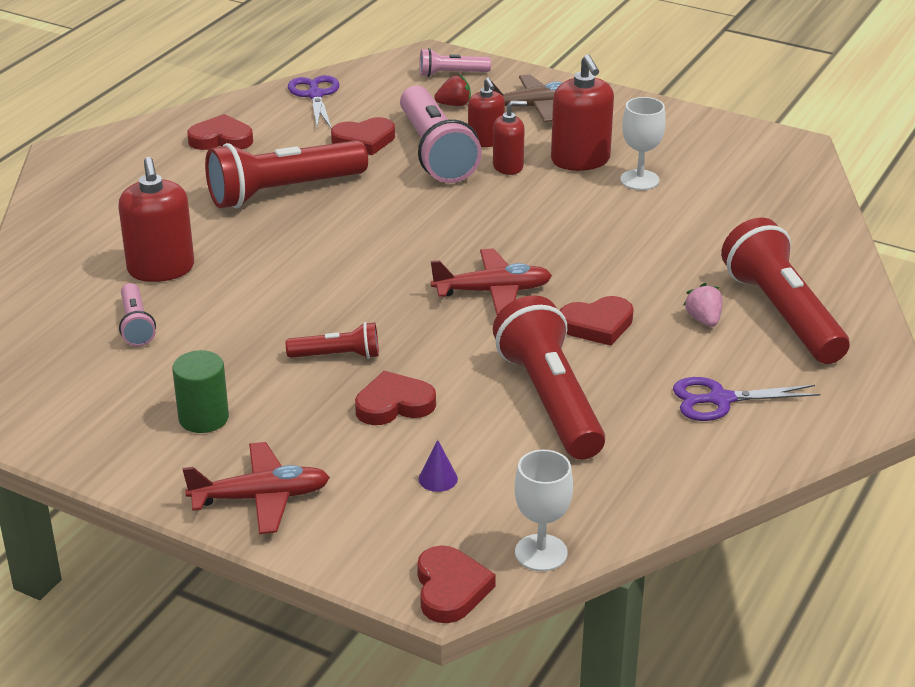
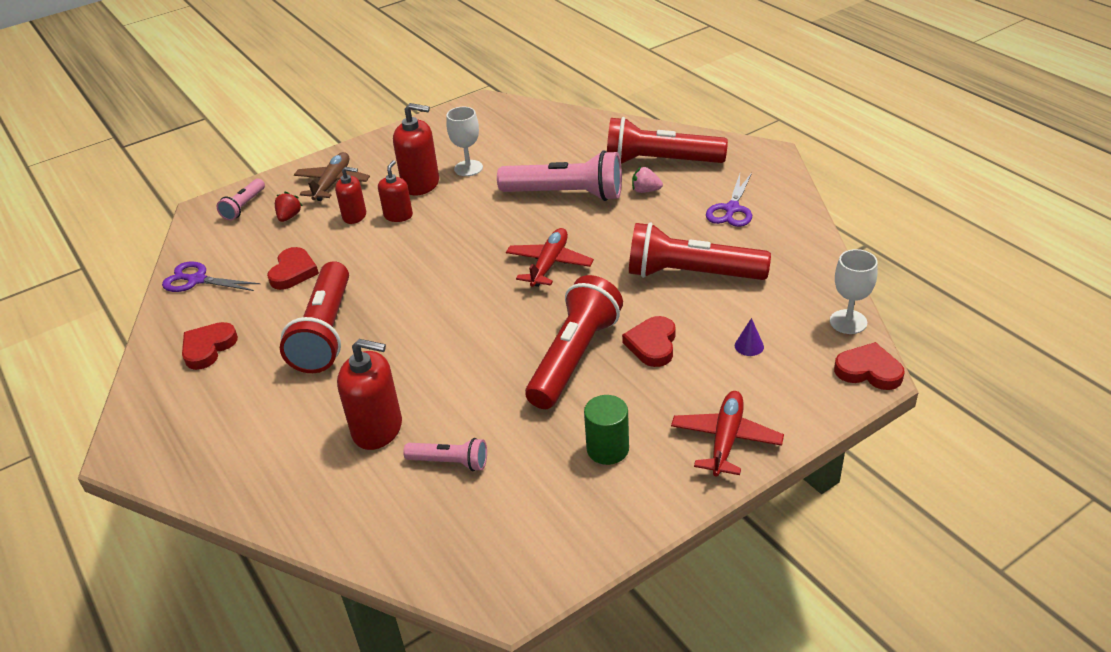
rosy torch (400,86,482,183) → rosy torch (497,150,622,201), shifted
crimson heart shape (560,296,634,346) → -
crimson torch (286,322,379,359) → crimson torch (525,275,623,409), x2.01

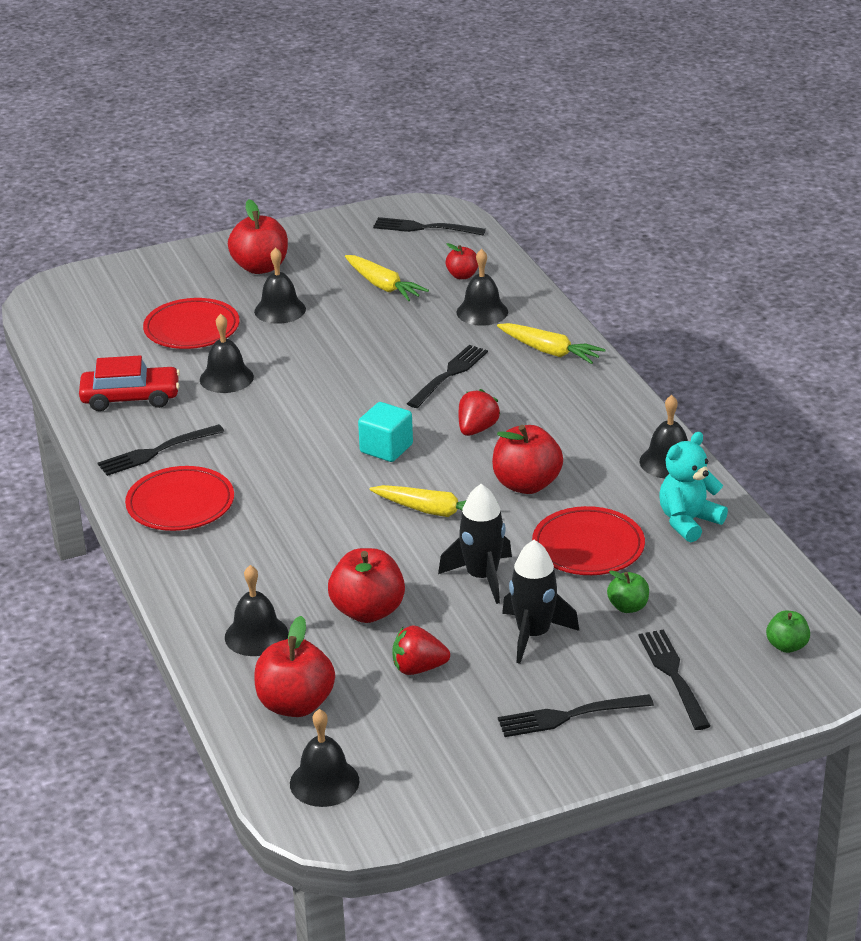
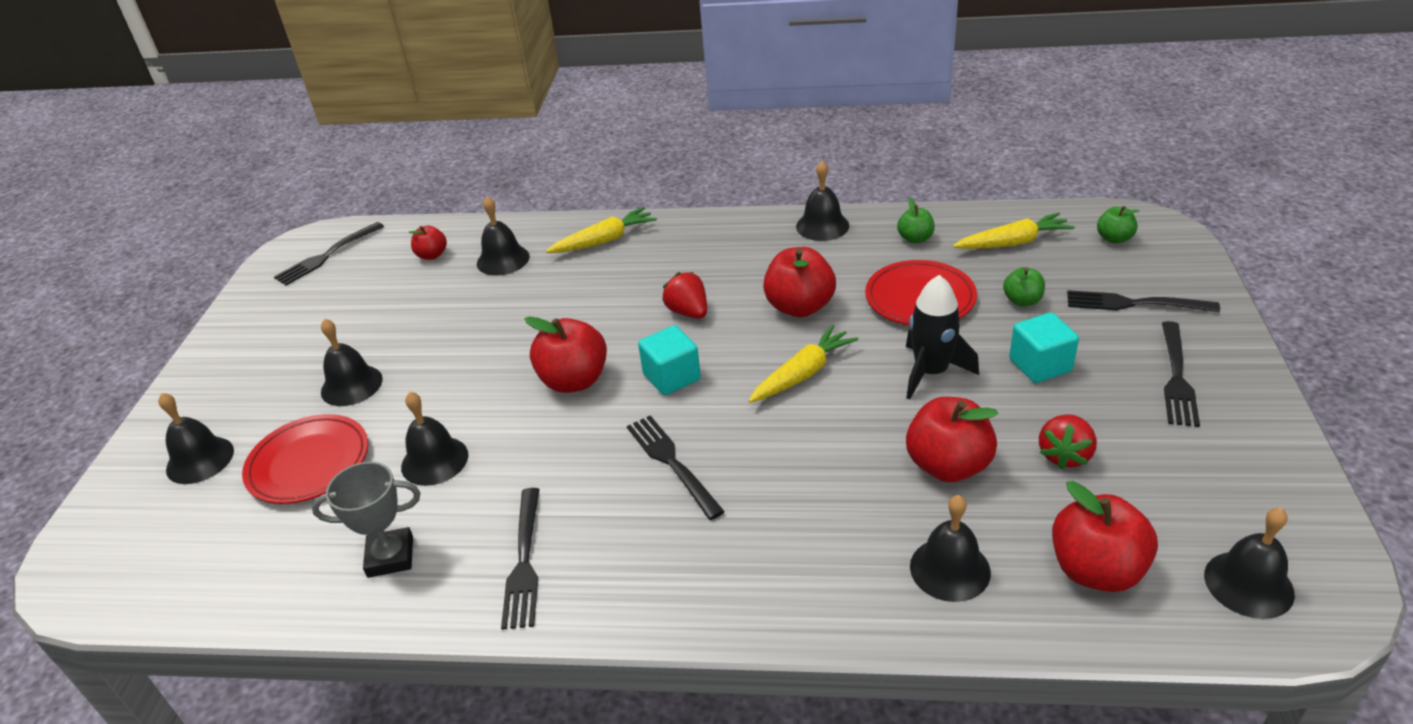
crimson toy apple (228,199,288,274) → crimson toy apple (525,316,607,393), shifted
golden root vegetable (345,255,429,301) → golden root vegetable (953,213,1075,249), shifted
jet-black table fork (407,345,488,408) → jet-black table fork (627,415,725,520), shifted
crimson car (79,355,180,411) → gray award cup (312,462,421,578)
turquoise teddy bear (659,432,728,542) → emerald toy apple (897,198,935,244)
crimson dinner plate (125,466,234,531) → -
jet-black rocket (502,540,579,664) → turquoise solid cube (1009,313,1079,383)
- → jet-black bell (158,393,234,484)

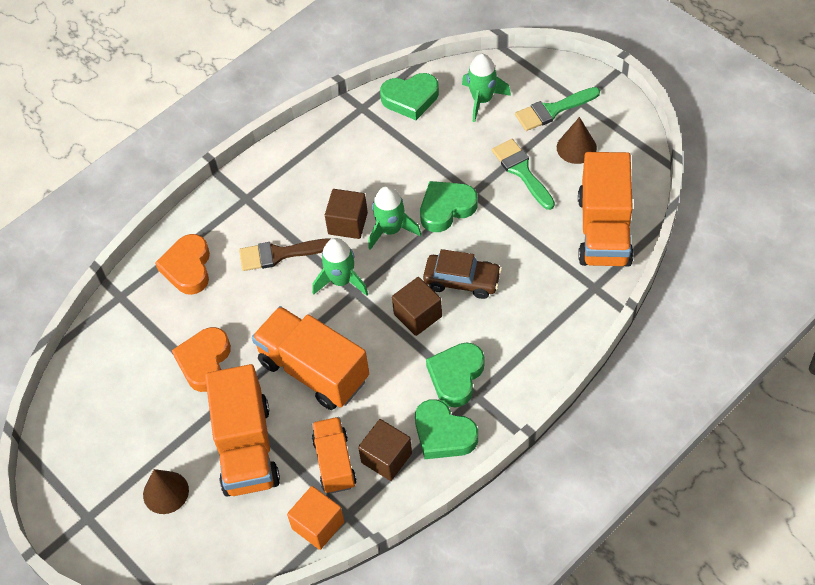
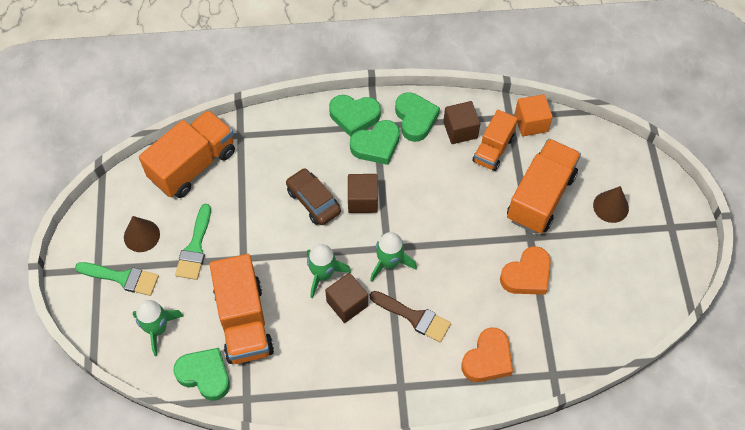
emerald heart shape (420,181,478,232) → emerald heart shape (329,95,381,137), shifted
bright orange truck (252,306,369,410) → bright orange truck (209,254,274,364), shifted

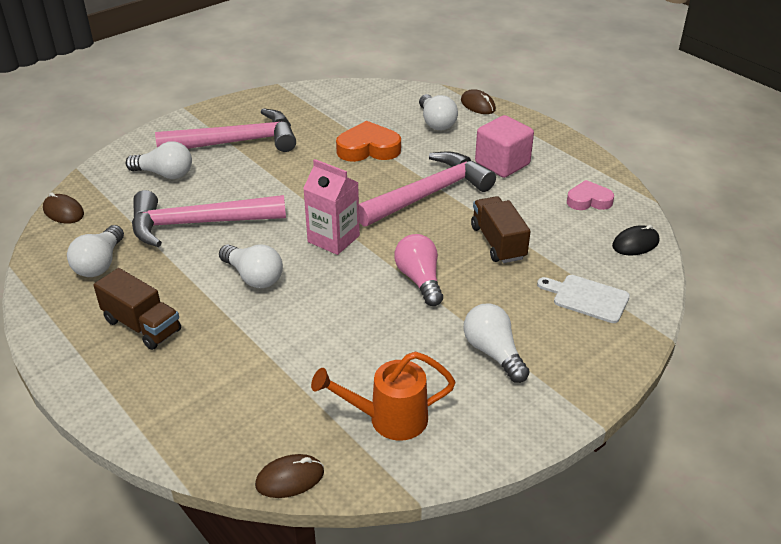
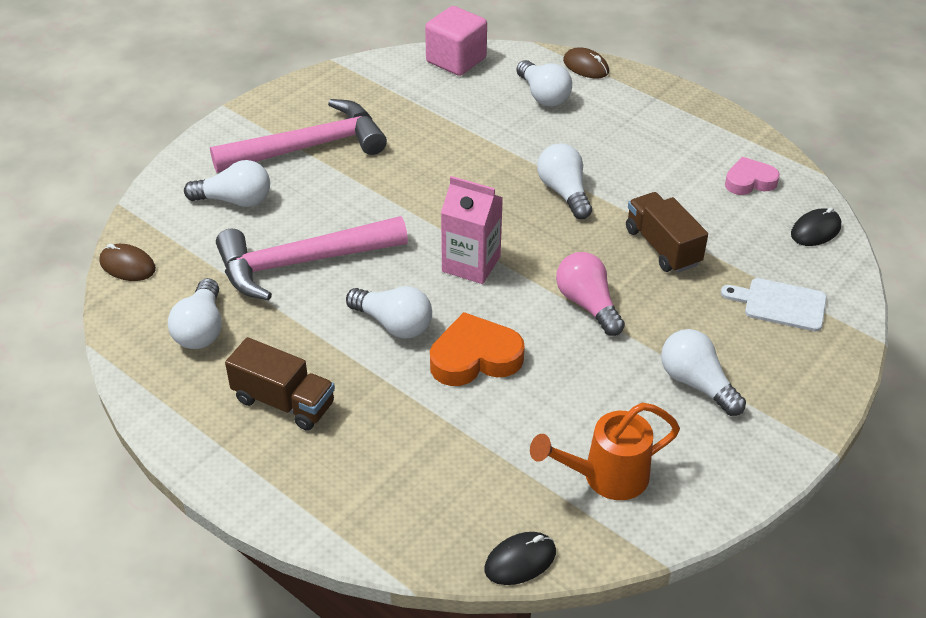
rosy solid cube (475,115,534,178) → rosy solid cube (425,6,487,76), shifted
bright orange heart shape (336,121,401,162) → bright orange heart shape (430,312,525,386), shifted
rosy carpenter's hammer (359,151,496,227) → white bulb (537,143,592,219)
russet computer mouse (255,454,324,498) → jet-black computer mouse (484,532,556,585)

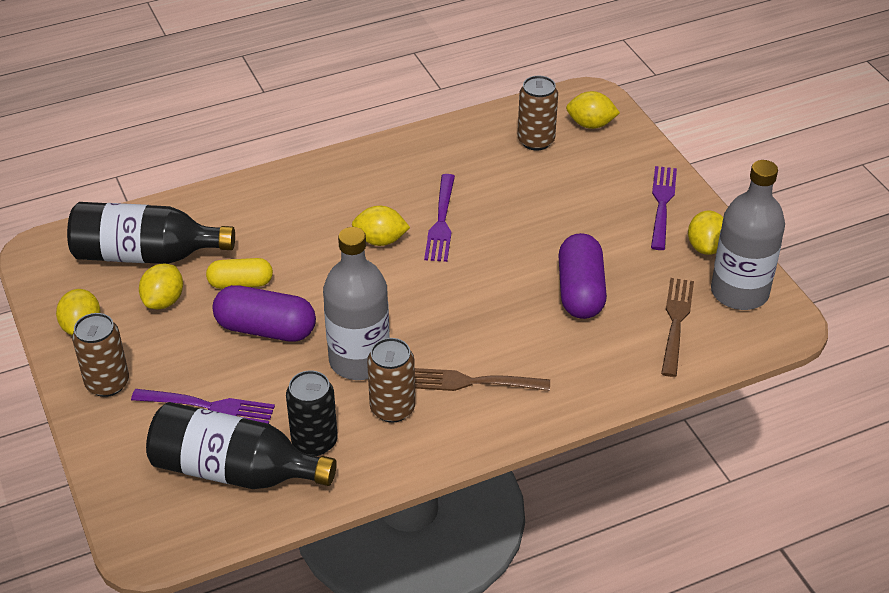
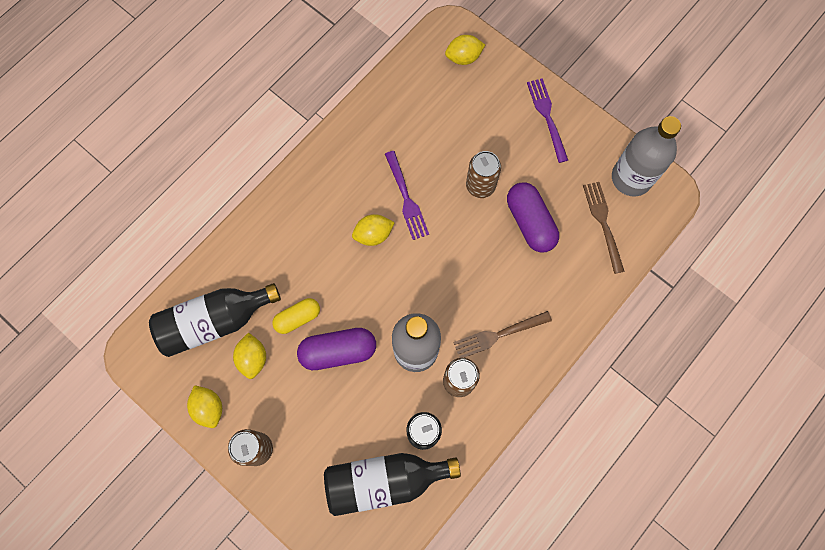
russet can (518,76,558,151) → russet can (466,151,501,198), shifted
golden toy lemon (688,211,723,255) → -
violet table fork (131,389,275,424) → -

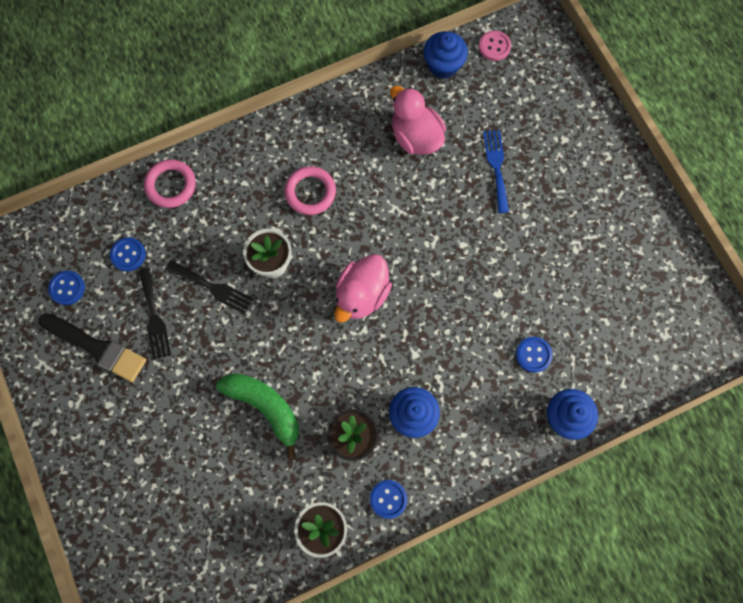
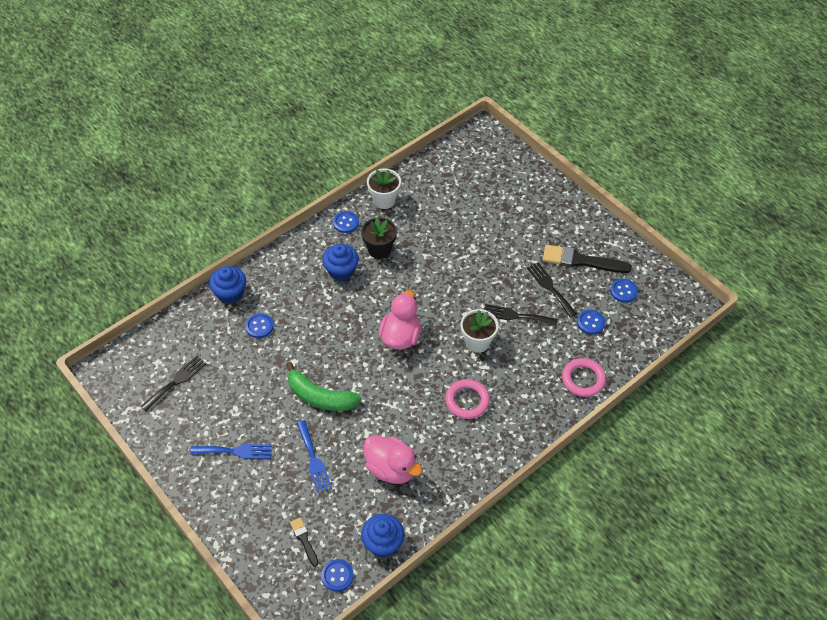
rosy shirt button (479,31,511,61) → blue shirt button (321,559,354,592)
emerald toy banana (216,374,299,459) → emerald toy banana (286,362,361,411), shifted
- → jet-black table fork (140,355,207,412)
- → blue table fork (190,444,272,459)
- → jet-black paintbrush (290,517,318,567)

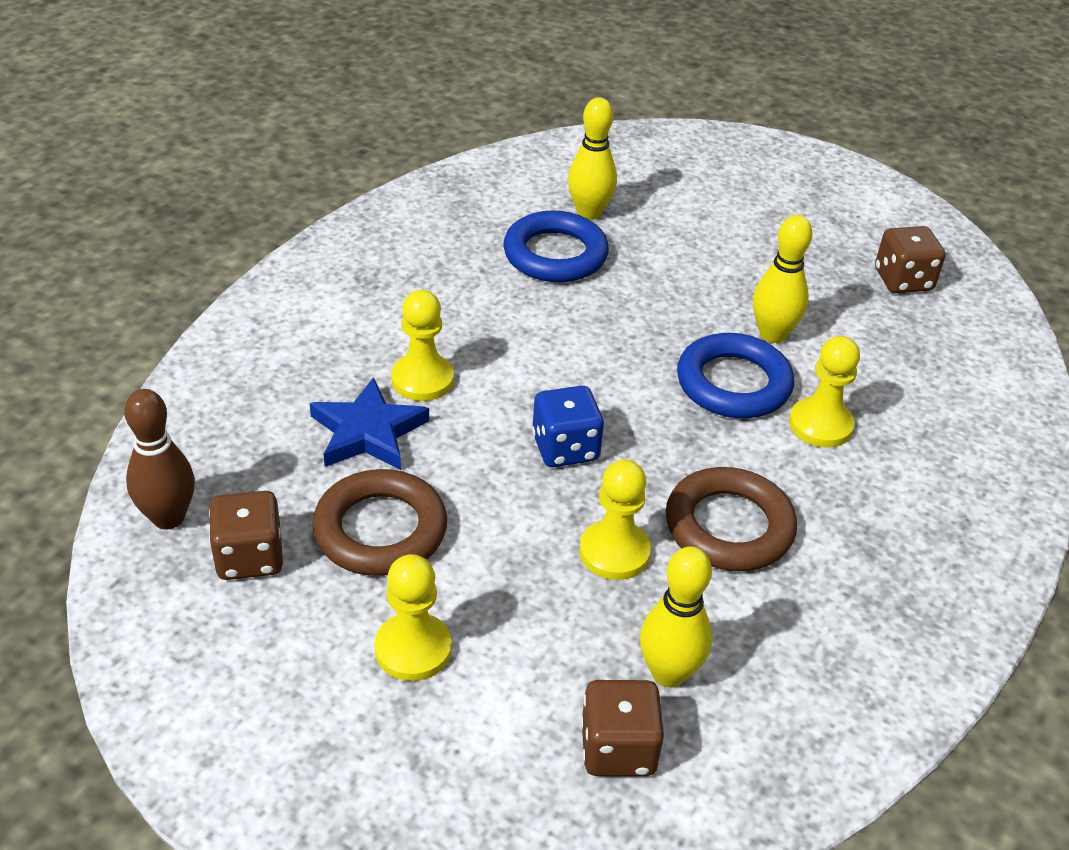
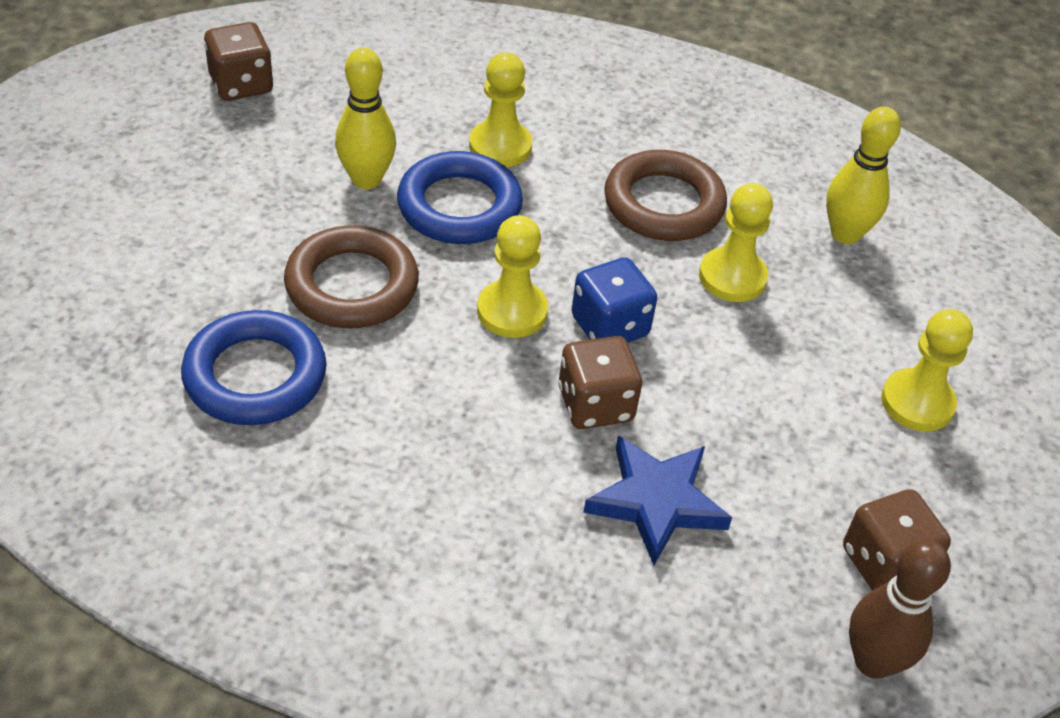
golden tenpin (568,97,617,220) → -
golden pawn (391,290,454,401) → golden pawn (477,215,548,338), shifted
russet torus (312,469,447,576) → russet torus (284,225,419,328), shifted
russet game die (581,680,664,776) → russet game die (558,336,642,429), shifted

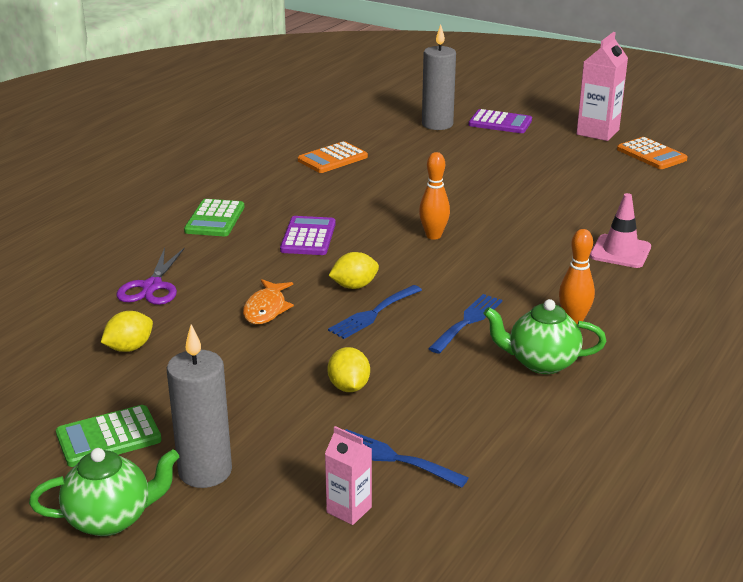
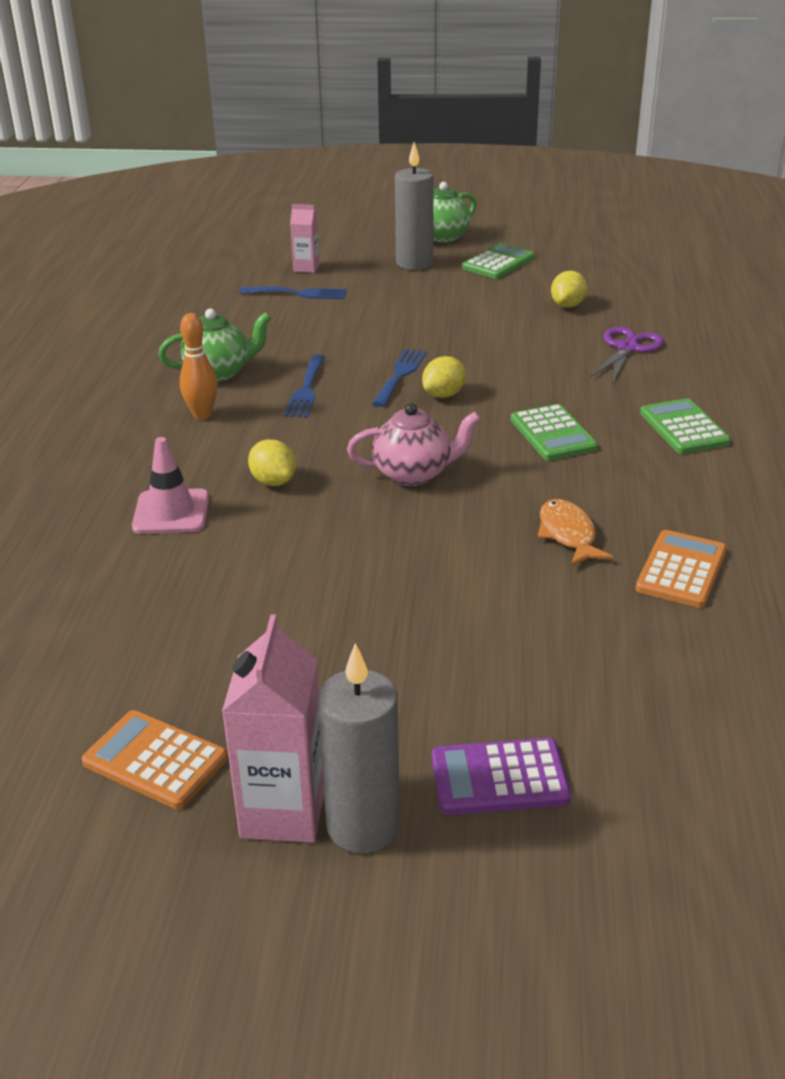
gray candle (422,25,456,130) → gray candle (318,643,400,853), shifted
bright orange tenpin (419,152,450,240) → rosy tea pot (347,403,481,486)
violet adding machine (280,216,336,255) → emerald adding machine (511,404,598,461)
violet scissors (116,247,185,305) → violet scissors (590,327,664,382), 45 degrees clockwise
bright orange fish (243,279,294,324) → bright orange fish (538,499,614,566), shifted
golden toy lemon (328,347,370,392) → golden toy lemon (248,439,296,486), shifted

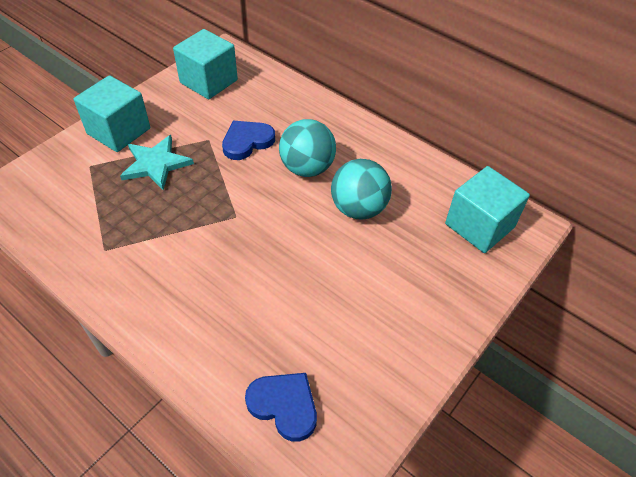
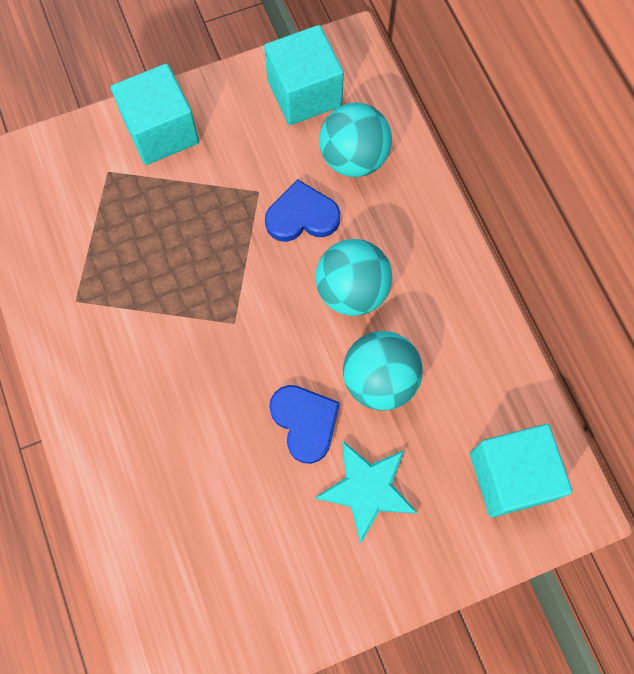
turquoise star (120,135,194,190) → turquoise star (315,441,417,543), shifted
blue heart shape (245,373,317,442) → blue heart shape (269,385,340,464), shifted
- → turquoise sphere (319,103,392,177)

